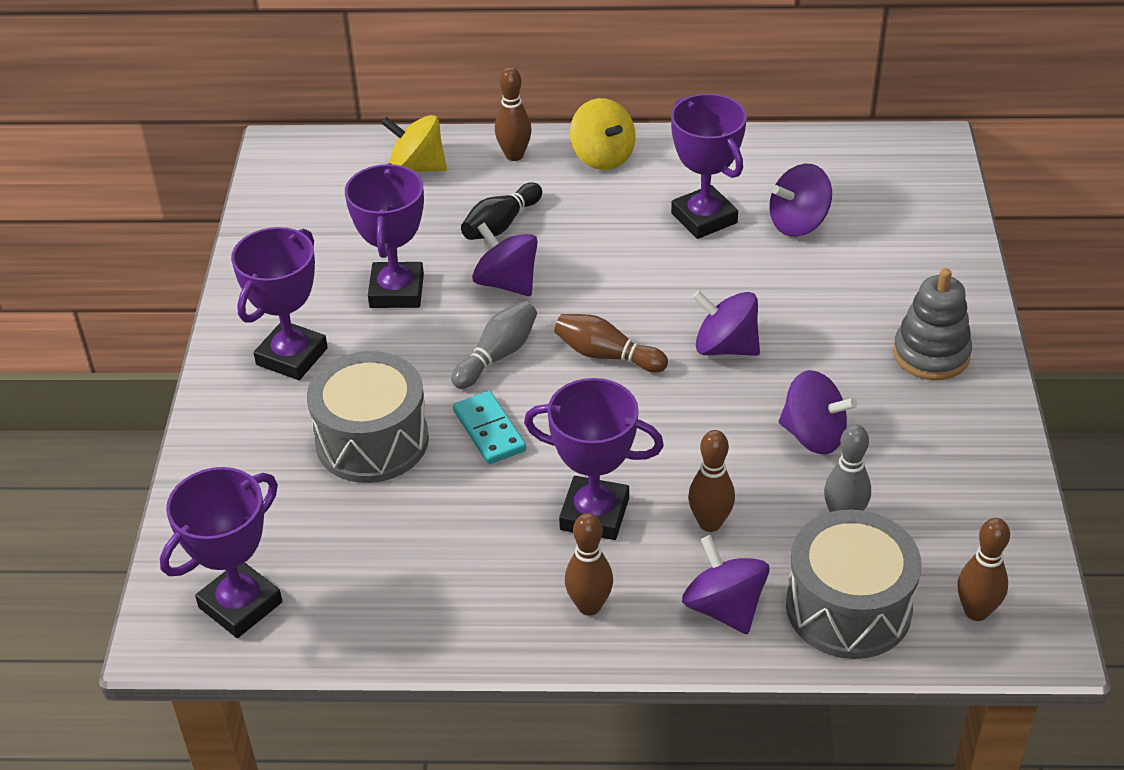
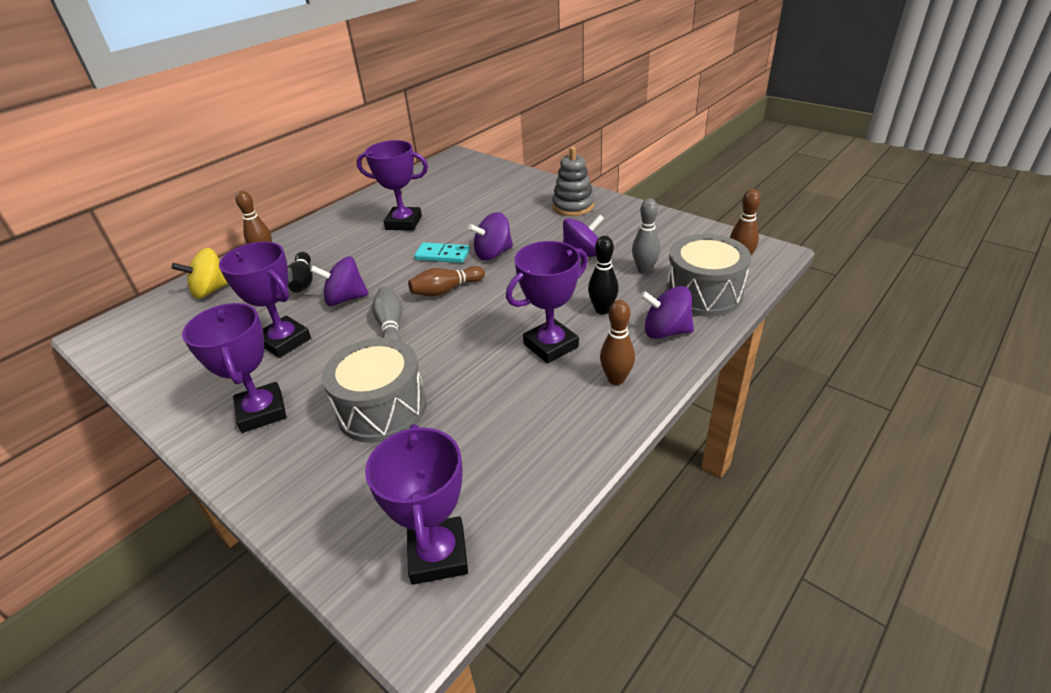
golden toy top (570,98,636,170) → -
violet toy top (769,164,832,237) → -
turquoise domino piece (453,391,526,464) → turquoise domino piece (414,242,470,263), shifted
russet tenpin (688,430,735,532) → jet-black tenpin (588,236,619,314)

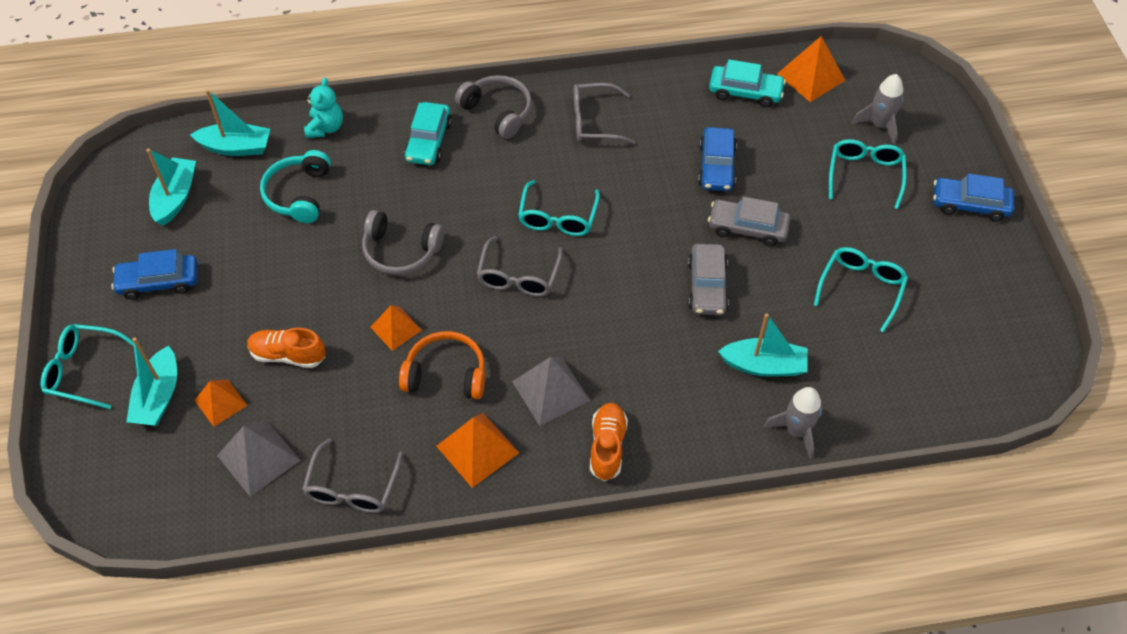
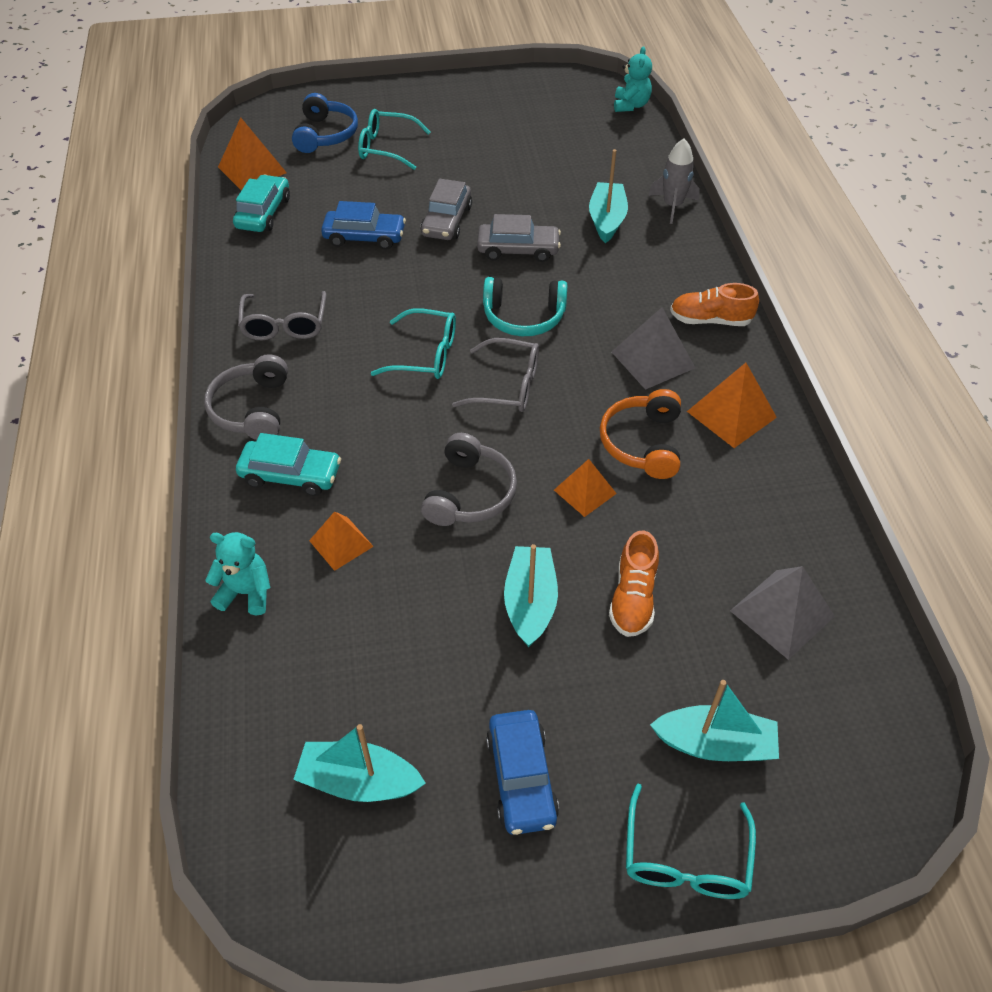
gray rocket (852,74,903,145) → blue over-ear headphones (292,93,358,153)
gray over-ear headphones (455,75,532,139) → gray over-ear headphones (204,354,288,440), 45 degrees counterclockwise
turquoise toy boat (190,89,270,156) → turquoise toy boat (504,544,558,647), shifted
turquoise over-ear headphones (260,150,331,223) → turquoise over-ear headphones (483,277,568,336), shifted
blue car (933,174,1014,222) → -
turquoise spectacles (814,247,908,332) → -
bright orange solid pyramid (194,379,248,427) → bright orange solid pyramid (309,511,374,571), shifted
gray spectacles (302,438,403,513) → -
- → turquoise teddy bear (614,46,652,112)

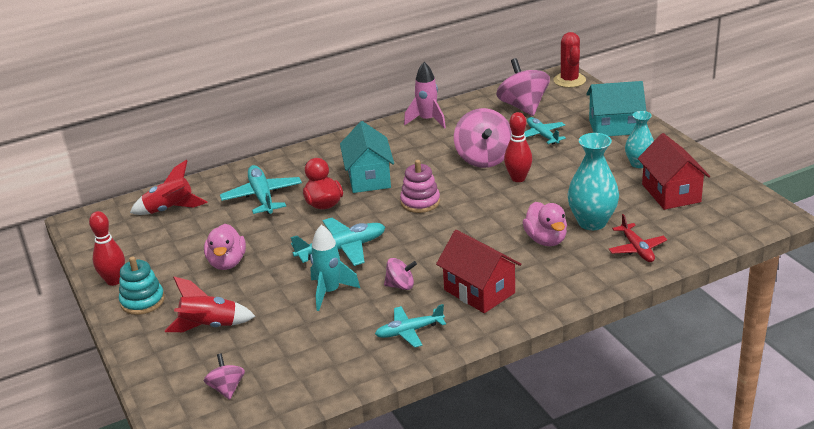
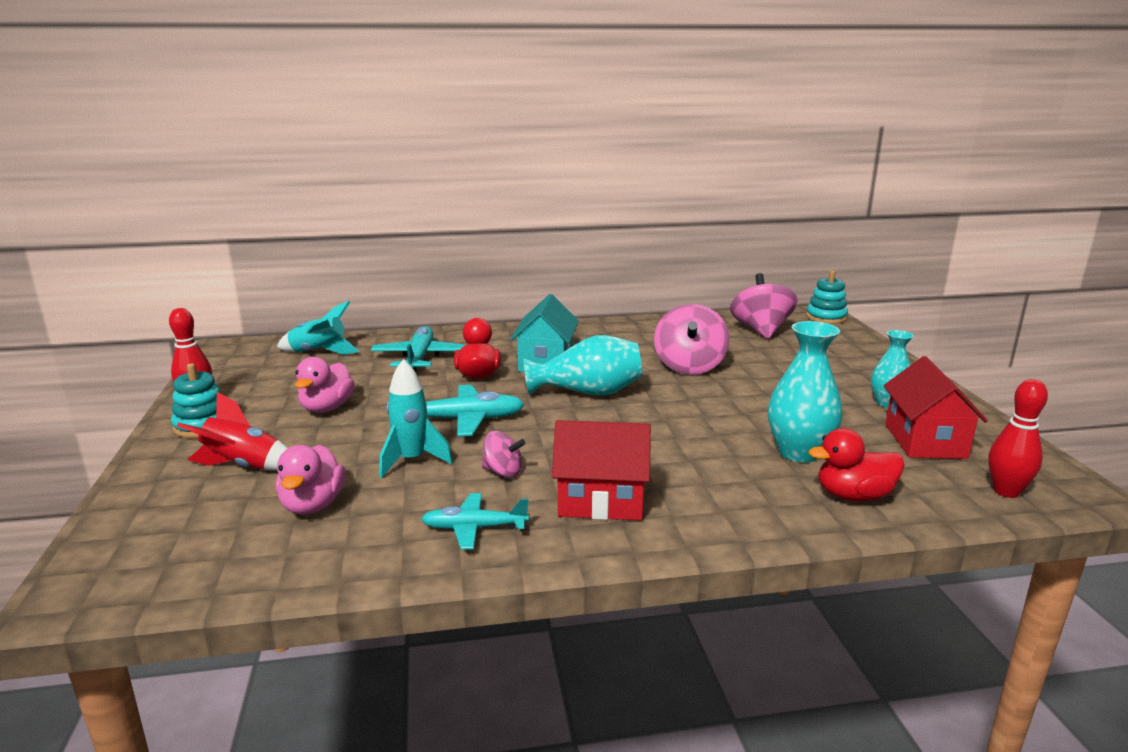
crimson cactus (553,32,586,88) → turquoise stacking rings (806,270,848,324)
rosy rocket (404,62,446,129) → -
turquoise house (586,81,646,136) → -
crimson tenpin (504,112,532,182) → crimson tenpin (988,379,1048,498), shifted
turquoise aeroplane (524,117,566,144) → -
crimson rocket (130,160,207,215) → turquoise rocket (277,301,359,355)
rosy stacking rings (400,160,440,213) → turquoise tall vase (523,335,643,396)
rosy rubber duck (523,202,567,246) → rosy rubber duck (276,445,345,515), shifted
crimson aeroplane (609,214,667,262) → crimson rubber duck (808,428,905,502)
crimson house (436,230,521,313) → crimson house (552,420,651,520), 60 degrees counterclockwise
rosy toy top (204,354,245,400) → -

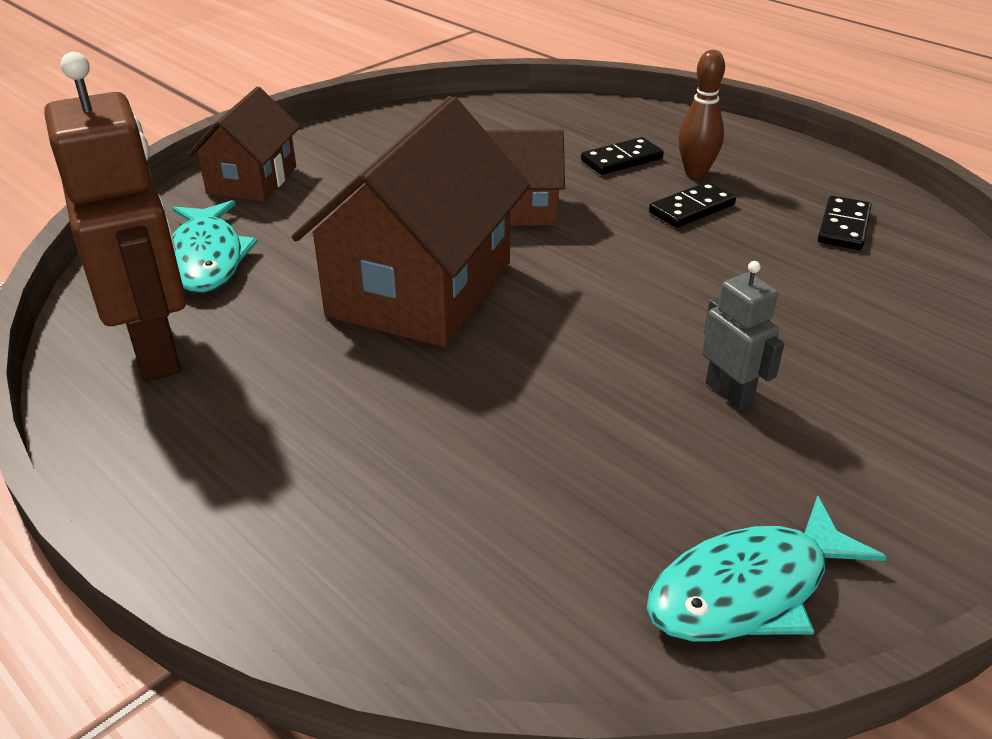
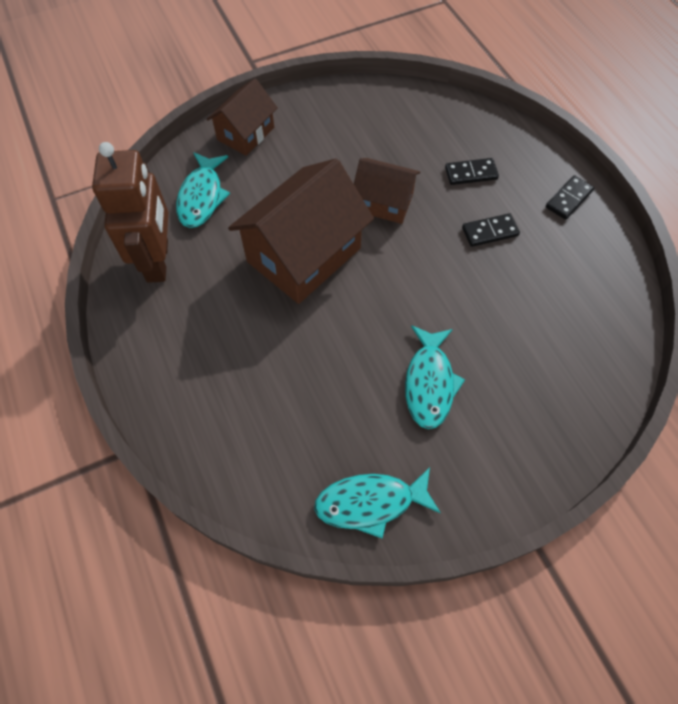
russet tenpin (678,50,725,178) → -
jet-black domino piece (818,196,872,250) → jet-black domino piece (546,175,594,220), shifted
gray toy robot (702,261,784,410) → turquoise fish (405,325,465,429)

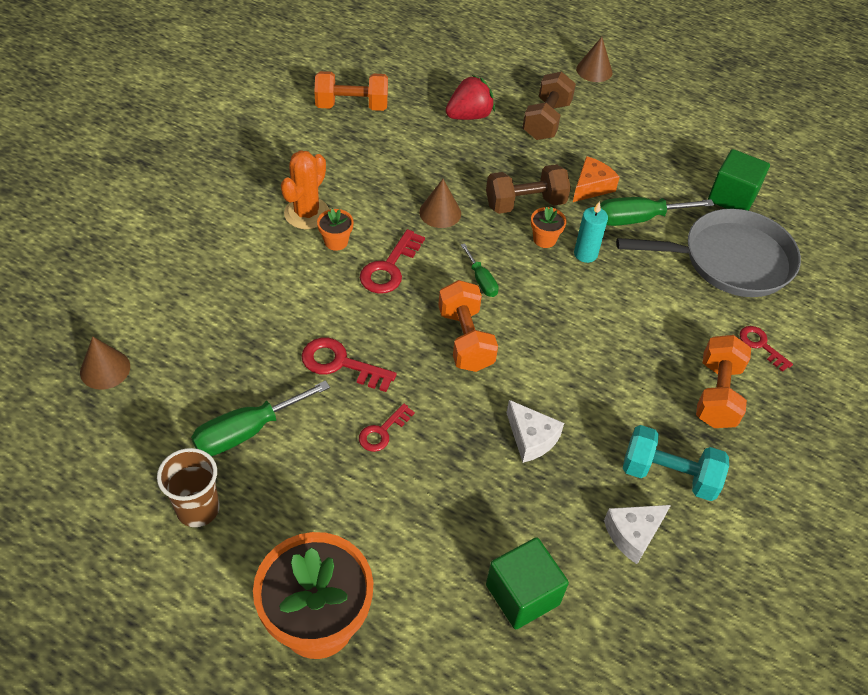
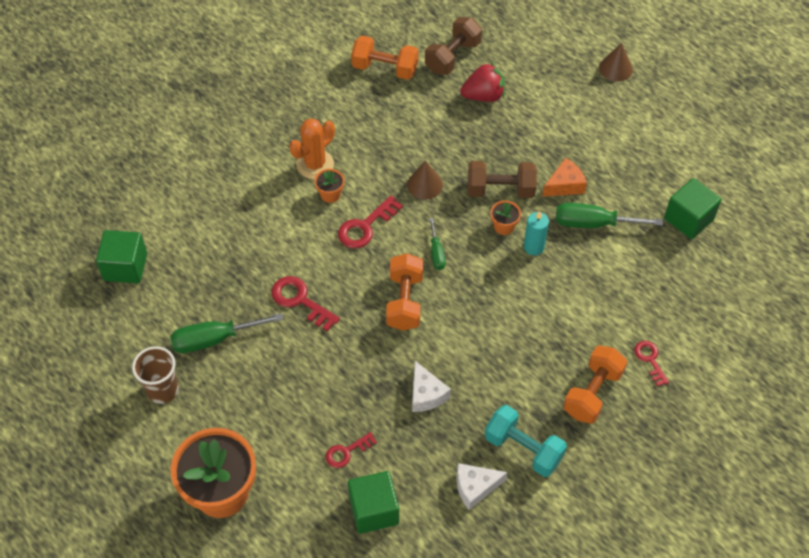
russet dumbbell (522,72,576,140) → russet dumbbell (425,17,482,75), shifted
gray pan (616,209,801,297) → -
russet cone shape (80,337,130,390) → emerald solid cube (96,230,147,283)
crimson latchkey (359,403,415,452) → crimson latchkey (326,432,377,468), shifted

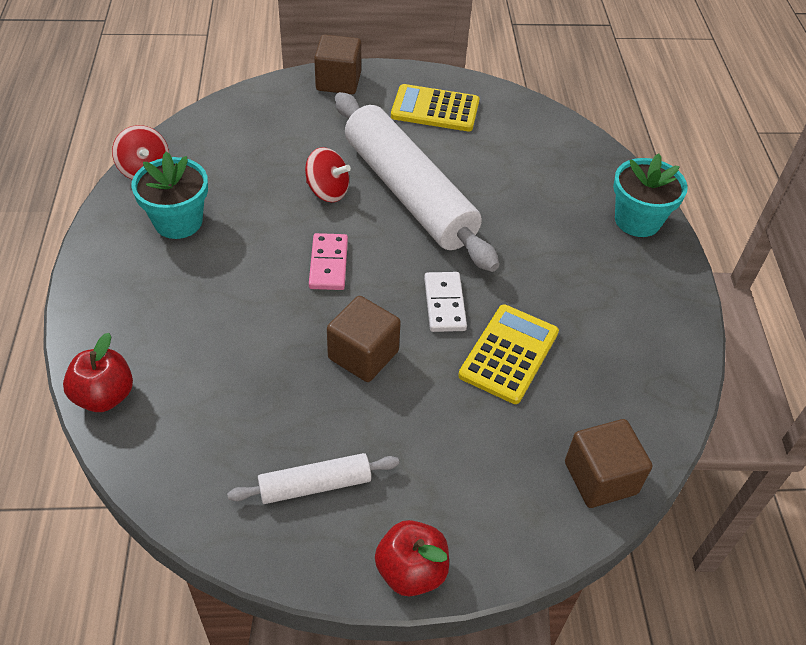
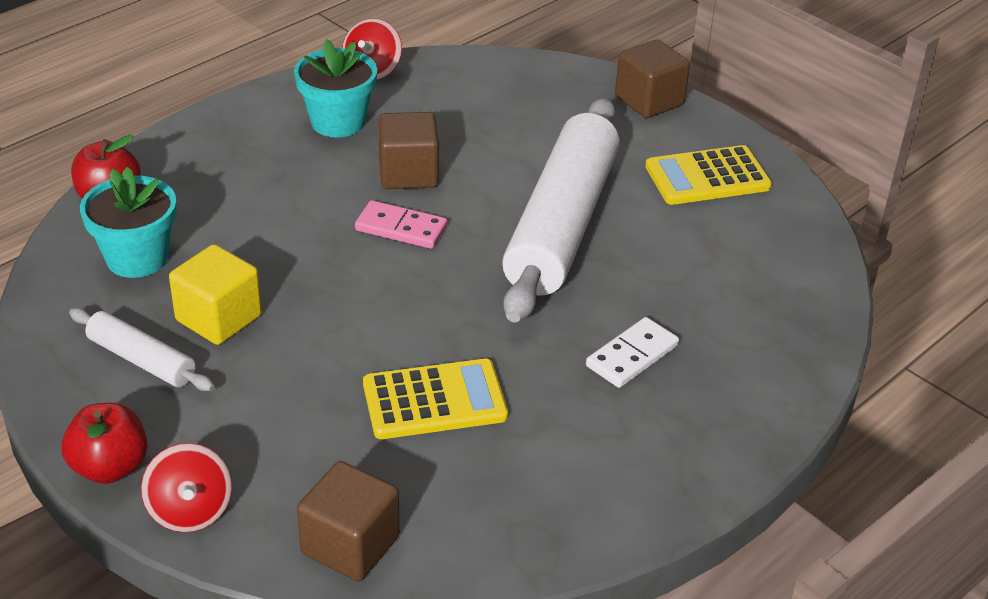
golden adding machine (391,84,479,131) → golden adding machine (645,145,772,205), 75 degrees counterclockwise
crimson toy top (305,147,351,202) → crimson toy top (141,443,232,532), shifted
turquoise flower pot (613,153,688,237) → turquoise flower pot (80,167,177,278), shifted
rosy domino piece (309,233,348,290) → rosy domino piece (355,200,447,249), 60 degrees clockwise
white domino piece (424,272,467,332) → white domino piece (586,317,679,388), shifted
russet solid cube (327,296,401,382) → russet solid cube (378,112,439,189), shifted
- → golden solid cube (169,244,262,345)

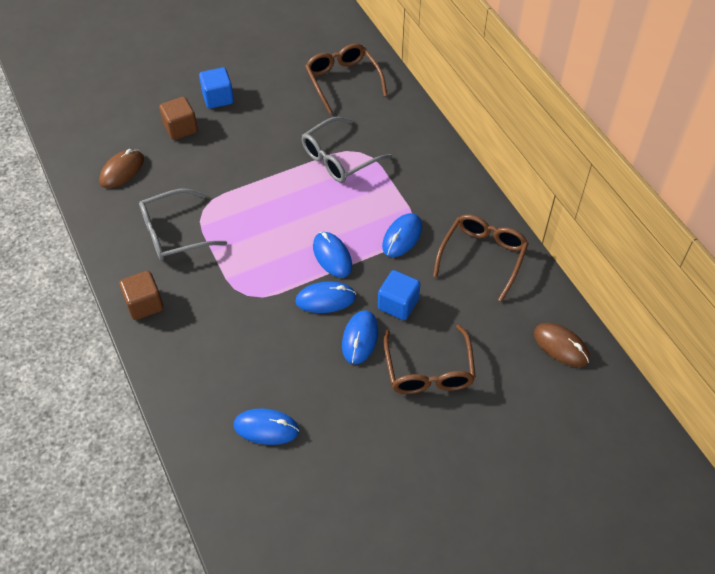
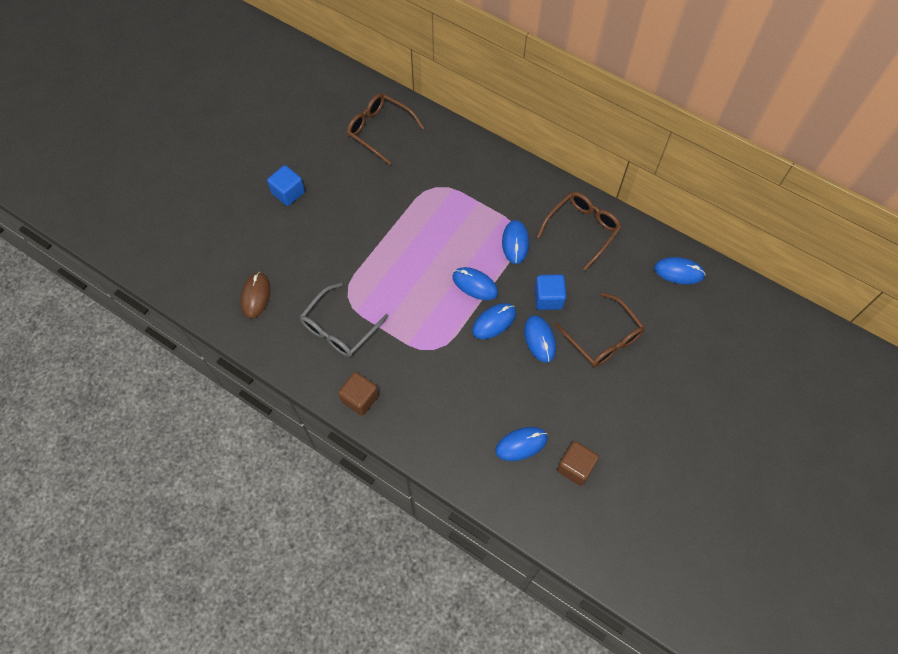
russet solid cube (159,97,198,140) → russet solid cube (557,441,599,486), shifted
gray spectacles (302,117,392,183) → -
russet spectacles (433,214,529,302) → russet spectacles (537,192,622,271), 45 degrees clockwise
russet computer mouse (534,323,590,367) → blue computer mouse (654,257,706,284)

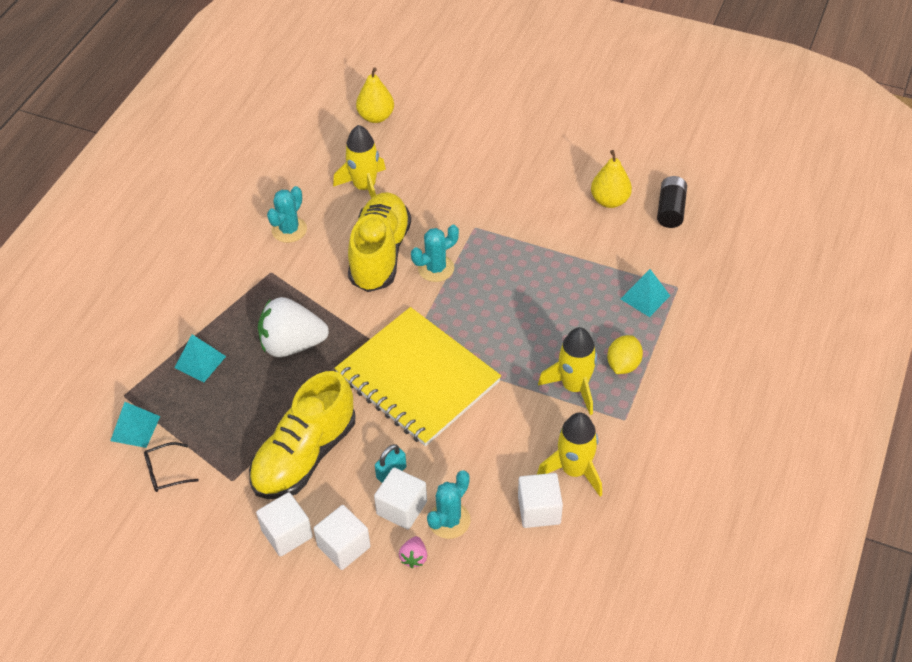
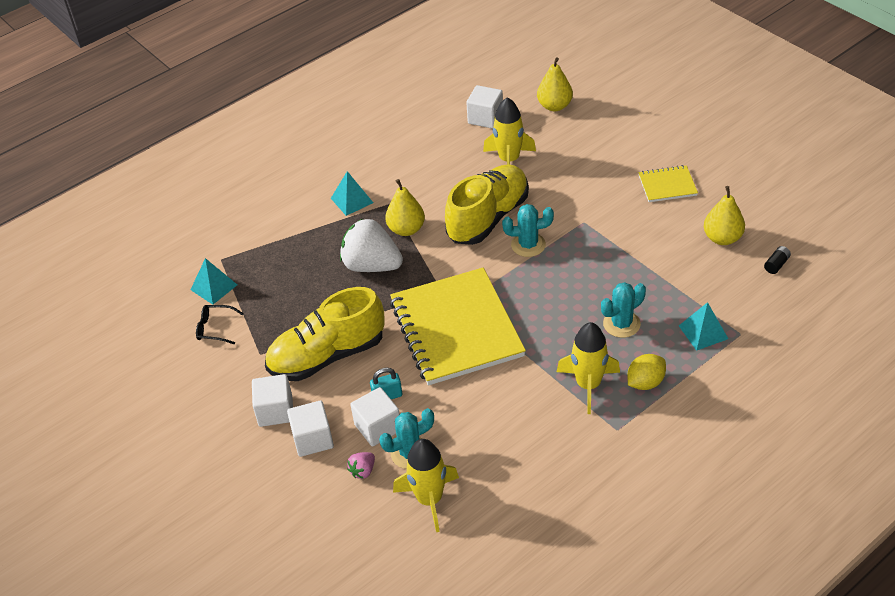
jet-black power cell (657,176,687,228) → jet-black power cell (764,246,791,274), x0.57
turquoise cactus (267,186,307,243) → turquoise cactus (601,282,646,338), shifted
turquoise solid pyramid (174,334,226,382) → turquoise solid pyramid (331,171,373,216), shifted
golden rocket (537,412,602,496) → golden rocket (393,439,459,532), shifted
white solid cube (518,473,563,528) → white solid cube (466,85,503,129), shifted
- → golden notepad (638,165,698,202)
- → golden pear (385,179,425,236)

